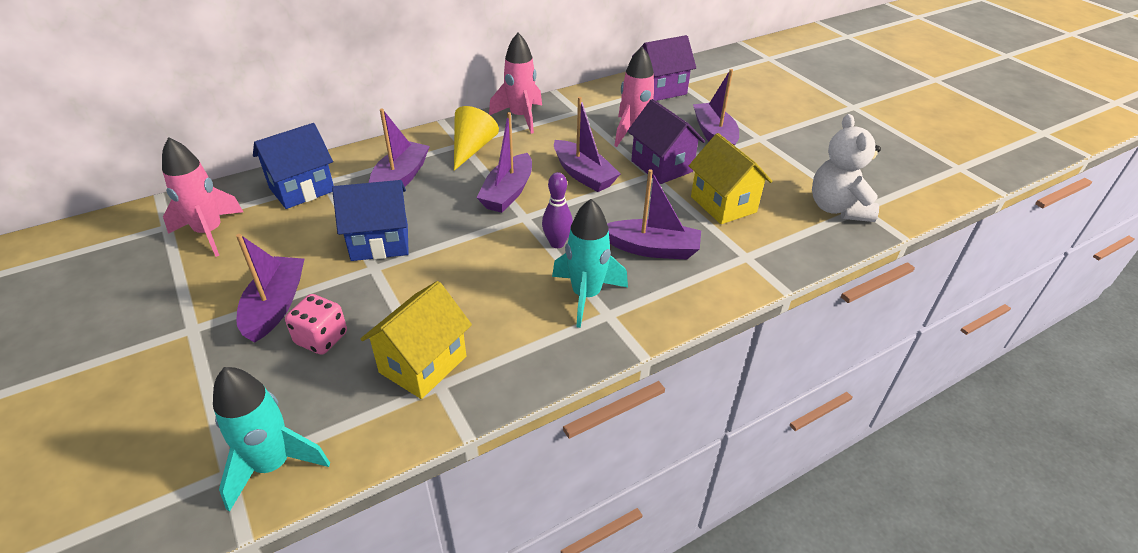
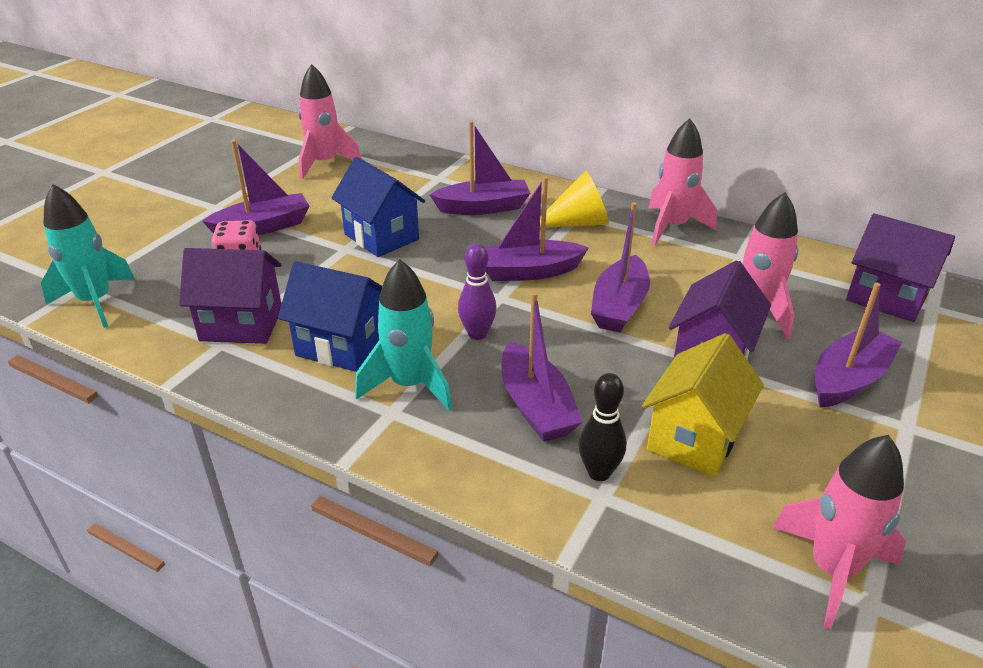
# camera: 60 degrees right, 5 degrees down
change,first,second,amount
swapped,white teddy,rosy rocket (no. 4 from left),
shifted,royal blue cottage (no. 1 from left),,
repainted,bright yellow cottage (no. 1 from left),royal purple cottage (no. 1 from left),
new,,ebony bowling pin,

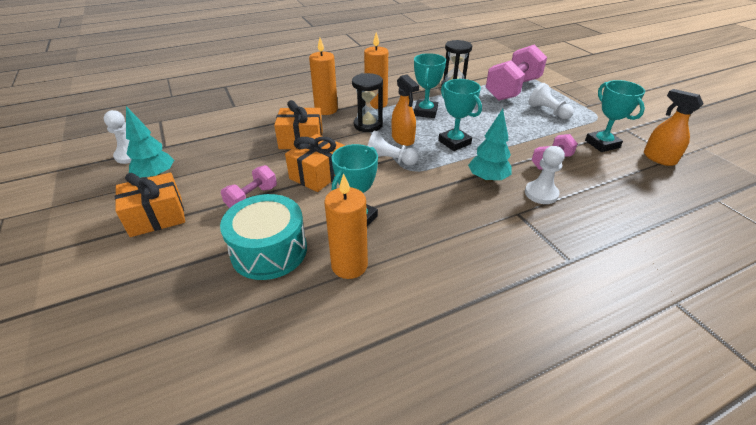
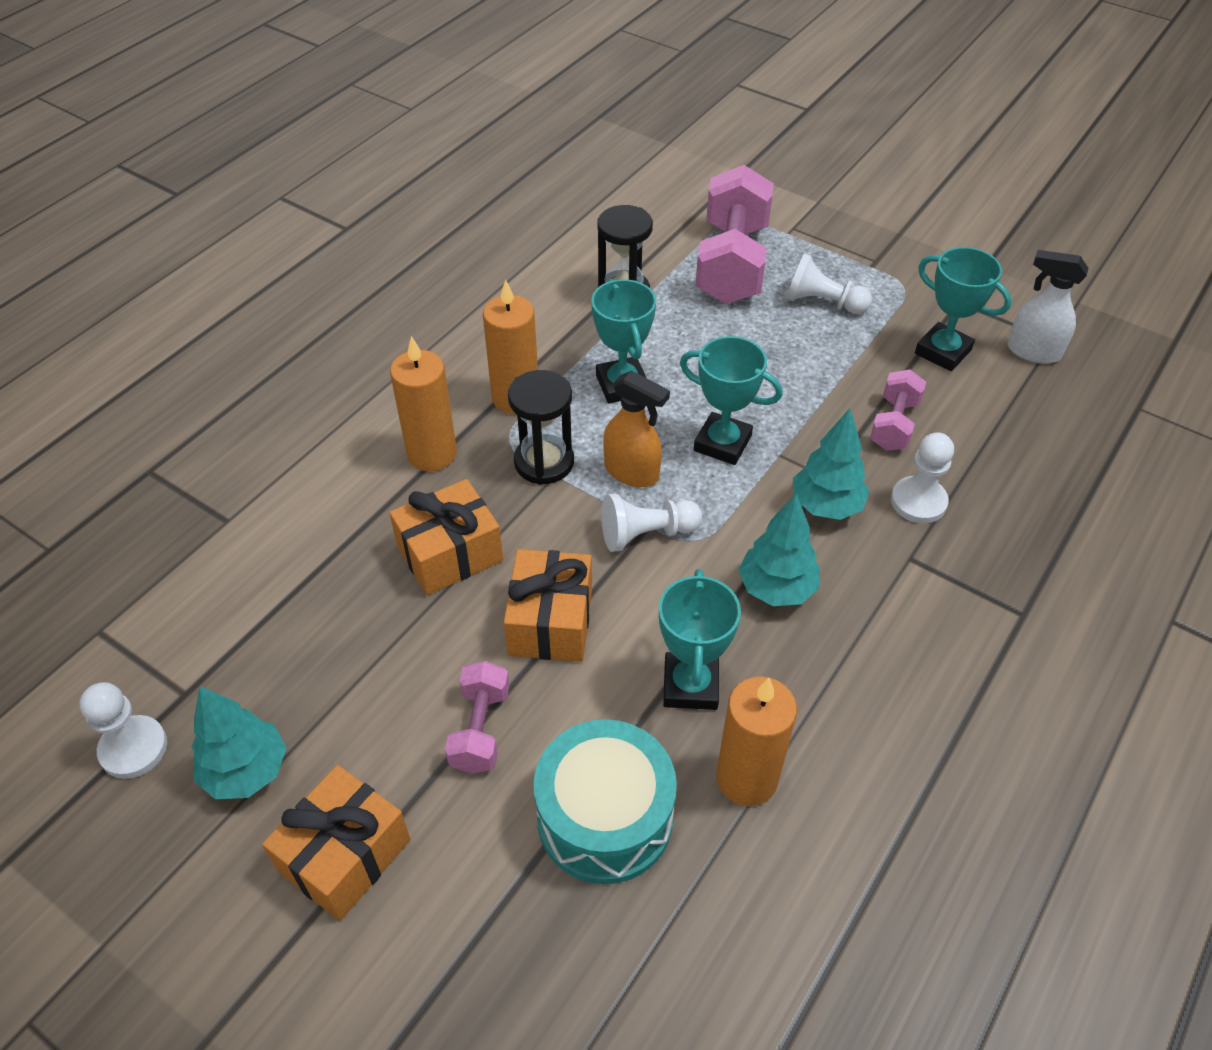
# camera: 30 degrees left, 10 degrees up
change,first,second,amount
repainted,bright orange spray bottle (no. 2 from left),white spray bottle,
new,,turquoise tree (no. 2 from left),

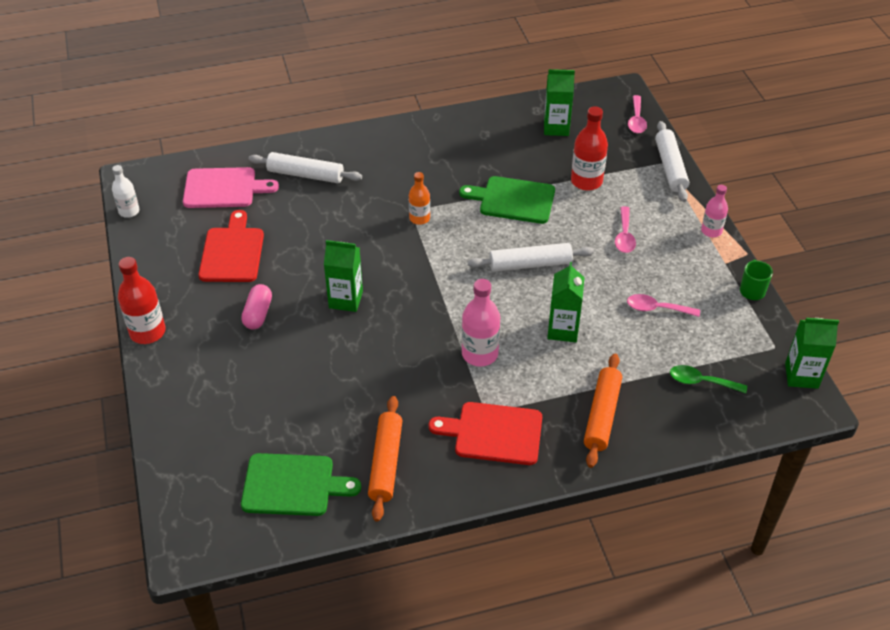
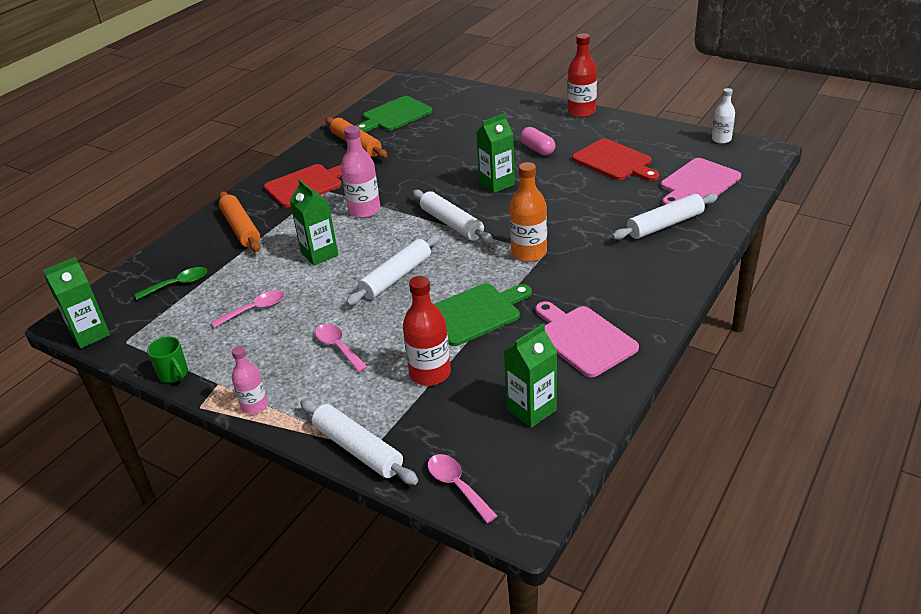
# camera: 140 degrees right, 10 degrees down
change,first,second,amount
scaled,bright orange flask,,x1.58
new,,white dough roller (no. 3 from left),
new,,rosy chopping board (no. 1 from left),

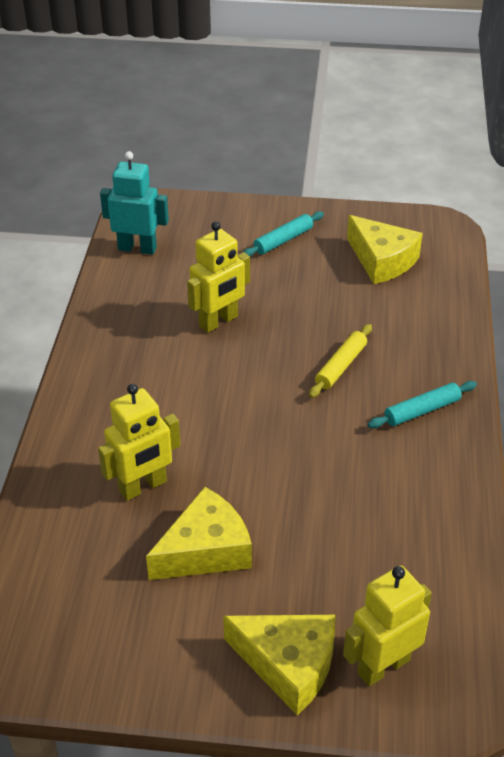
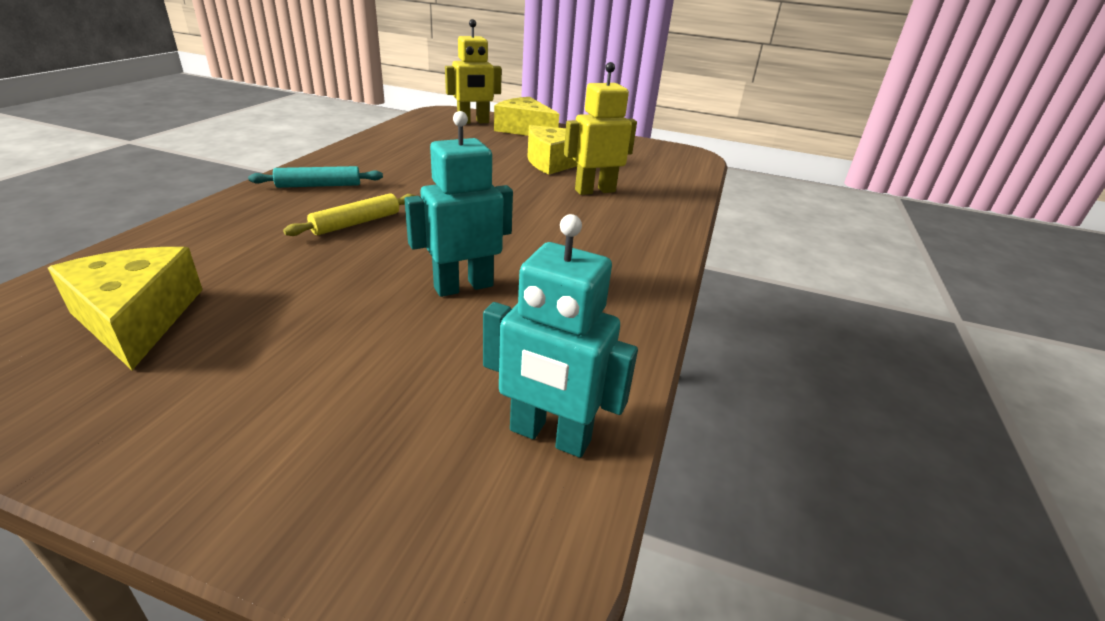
# camera: 170 degrees left, 10 degrees down
change,first,second,amount
gone,turquoise dough roller (no. 1 from left),,
repainted,bright yellow toy robot (no. 2 from left),turquoise toy robot (no. 1 from left),

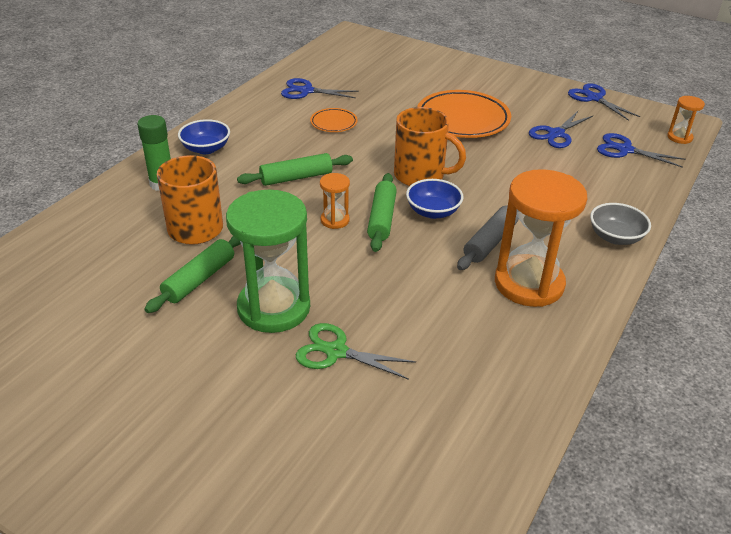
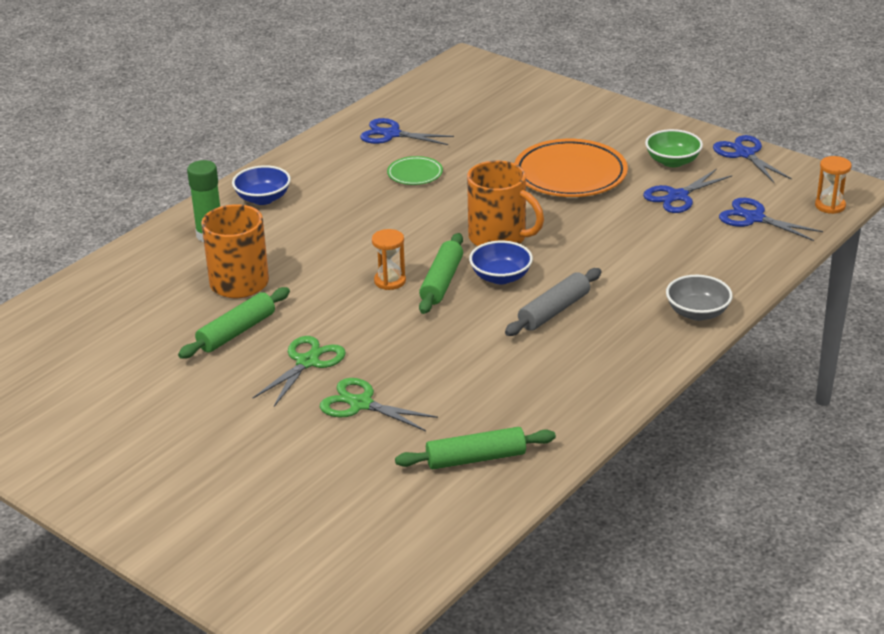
# camera: 10 degrees right, 5 degrees down
change,first,second,amount
repainted,bright orange plate (no. 1 from left),leaf-green plate,
shifted,leaf-green dough roller (no. 2 from left in the first image),leaf-green dough roller (no. 3 from left),
gone,bright orange hourglass (no. 2 from left),,
swapped,leaf-green hourglass,leaf-green pair of scissors (no. 1 from left),
new,,leaf-green bowl,

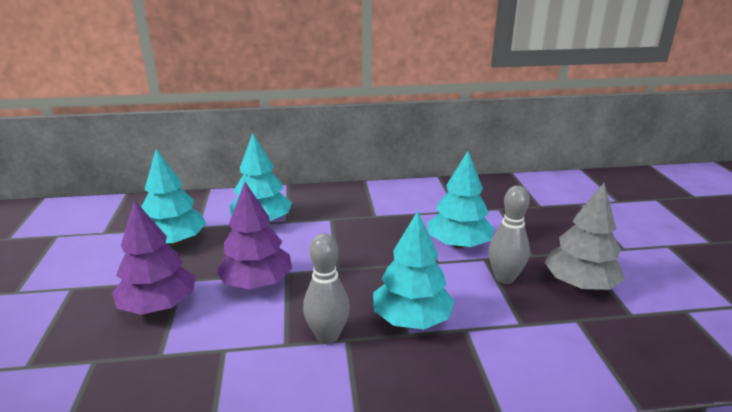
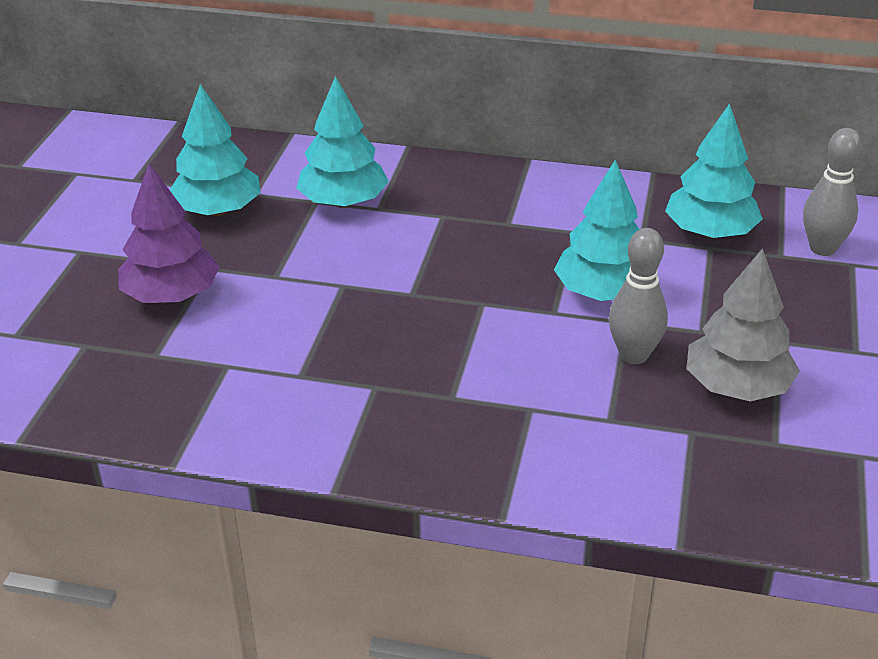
# camera: 20 degrees right, 10 degrees up
change,first,second,amount
gone,royal purple tree (no. 2 from left),,
shifted,turquoise tree (no. 3 from left in the first image),turquoise tree (no. 4 from left),
shifted,gray bowling pin (no. 1 from left in the first image),gray bowling pin (no. 2 from left),

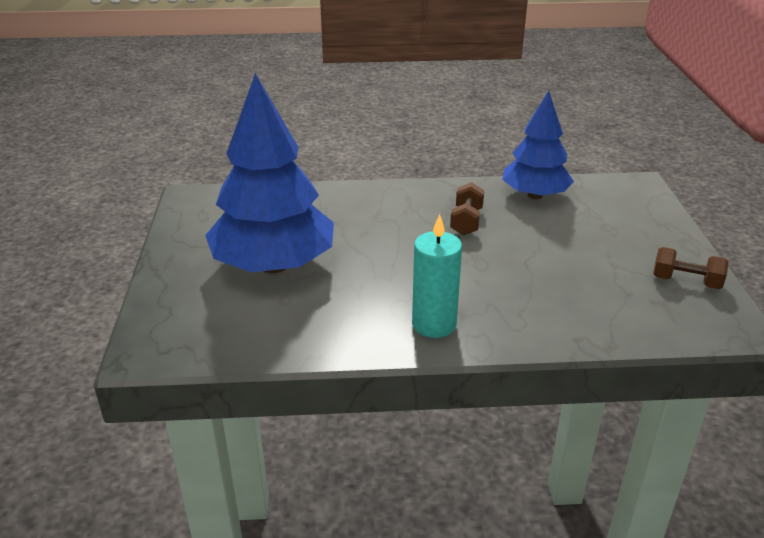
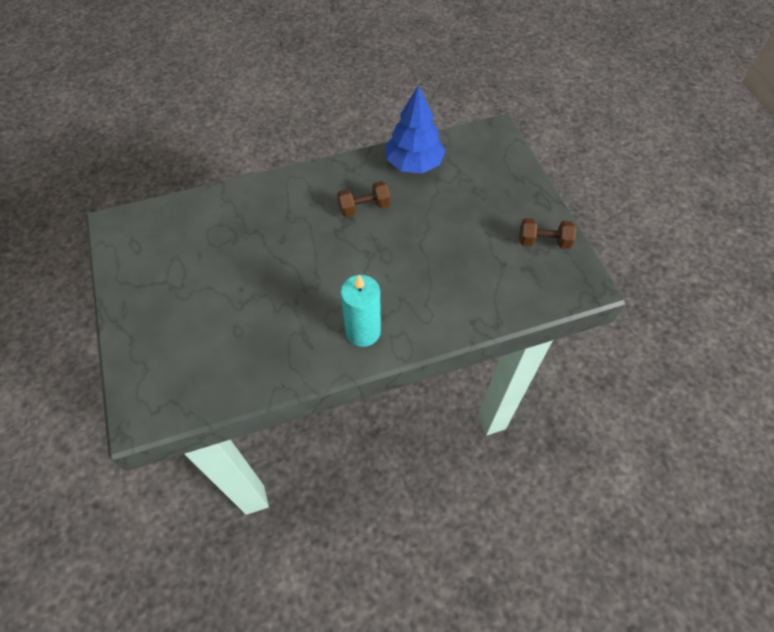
# camera: 15 degrees left, 25 degrees up
change,first,second,amount
gone,royal blue tree (no. 1 from left),,
rotated,russet free weight (no. 1 from left),,75 degrees clockwise

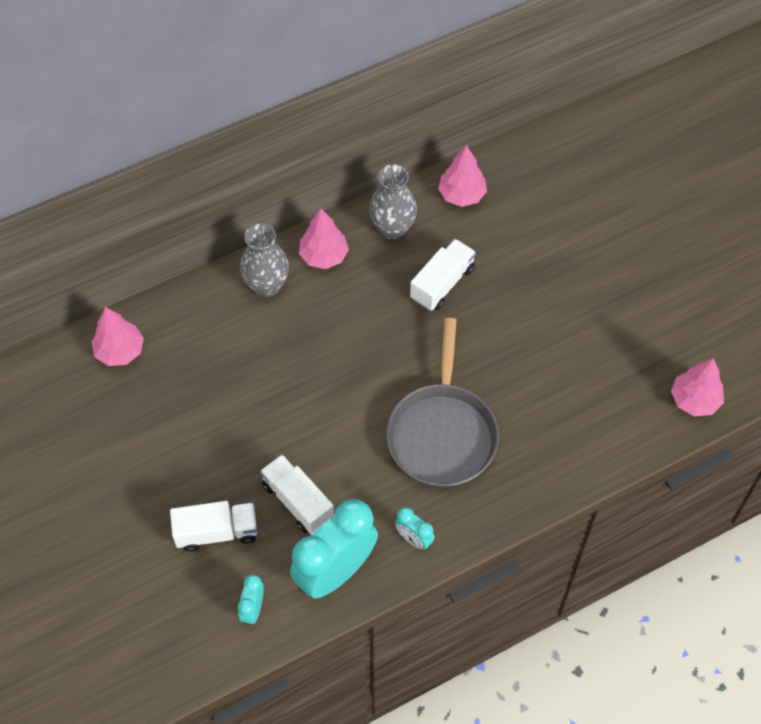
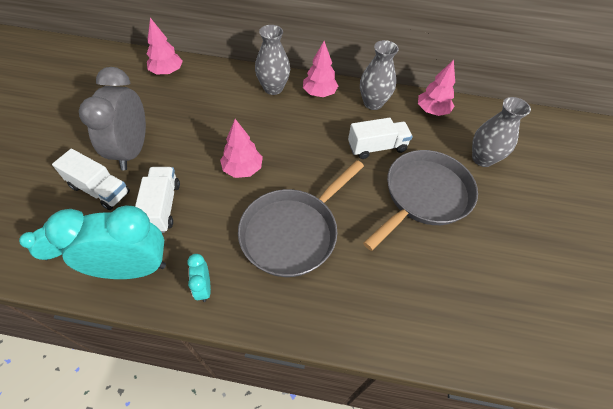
# camera: 35 degrees right, 5 degrees down
change,first,second,amount
shifted,rosy tree (no. 4 from left in the first image),rosy tree (no. 2 from left),
new,,gray bedside clock,
new,,gray flower vase (no. 3 from left),
new,,gray skillet (no. 2 from left),

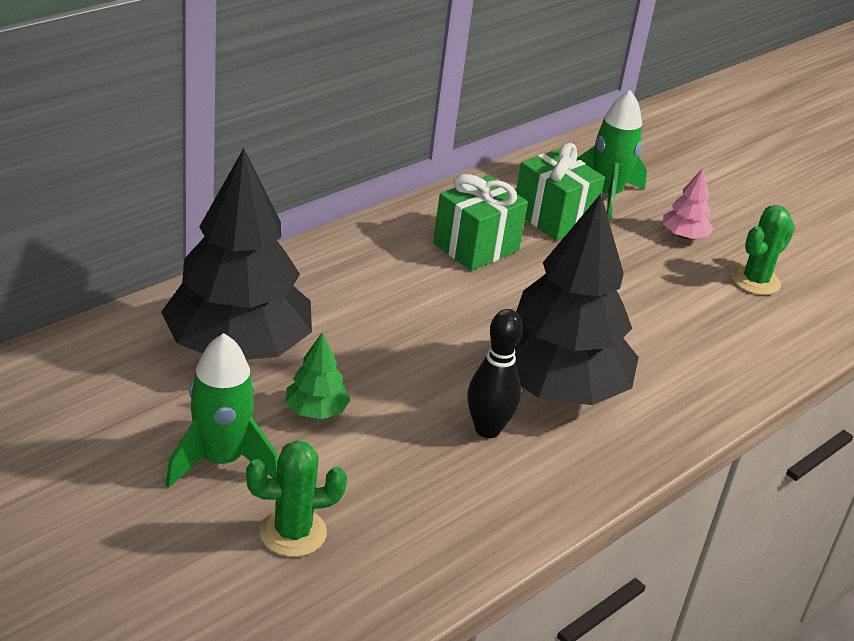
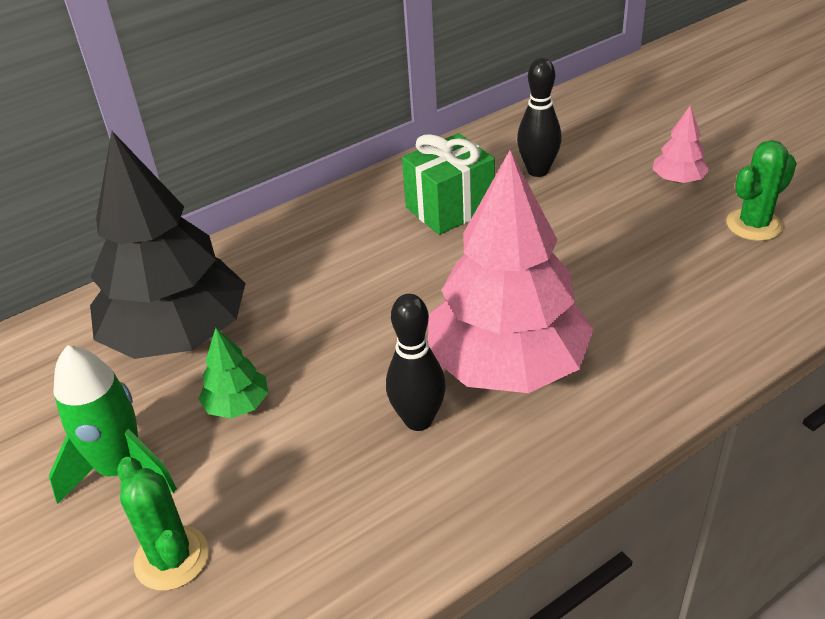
# camera: 15 degrees right, 5 degrees up
change,first,second,amount
gone,leaf-green rocket (no. 2 from left),,
swapped,leaf-green wrapped gift (no. 2 from left),ebony bowling pin (no. 2 from left),
repainted,ebony tree (no. 2 from left),rosy tree (no. 1 from left),
rotated,leaf-green saguaro cactus (no. 1 from left),,60 degrees clockwise

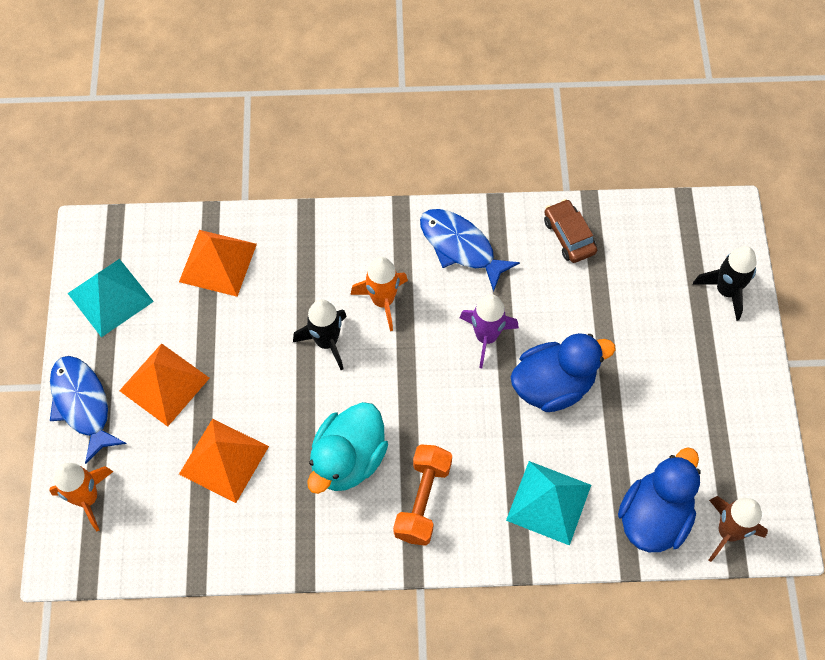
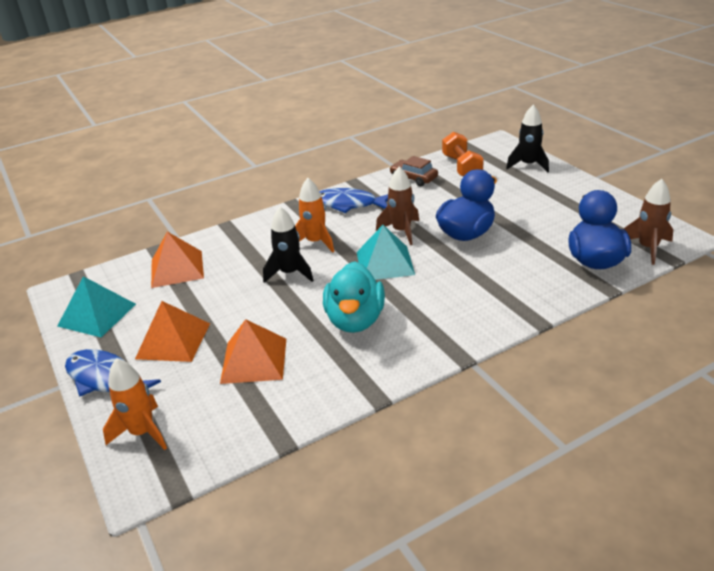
# camera: 25 degrees left, 30 degrees down
change,first,second,amount
repainted,royal purple rocket,russet rocket (no. 1 from left),
shifted,bright orange free weight,,
shifted,turquoise pyramid (no. 2 from left),,

